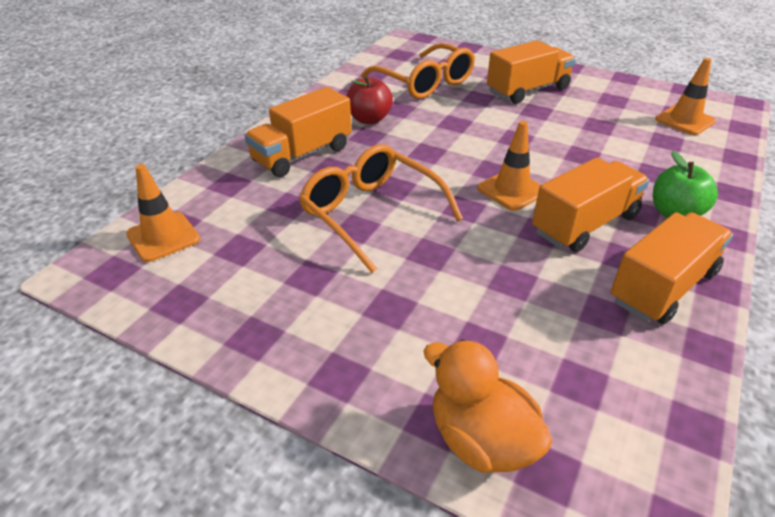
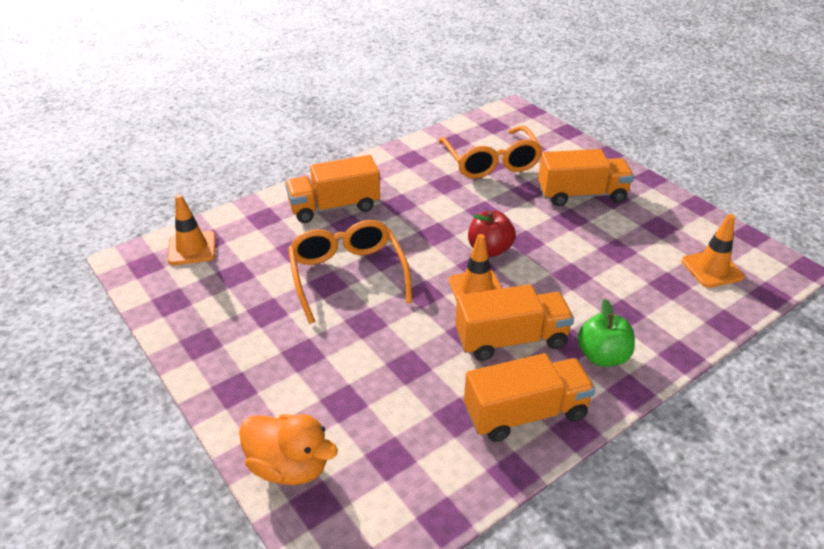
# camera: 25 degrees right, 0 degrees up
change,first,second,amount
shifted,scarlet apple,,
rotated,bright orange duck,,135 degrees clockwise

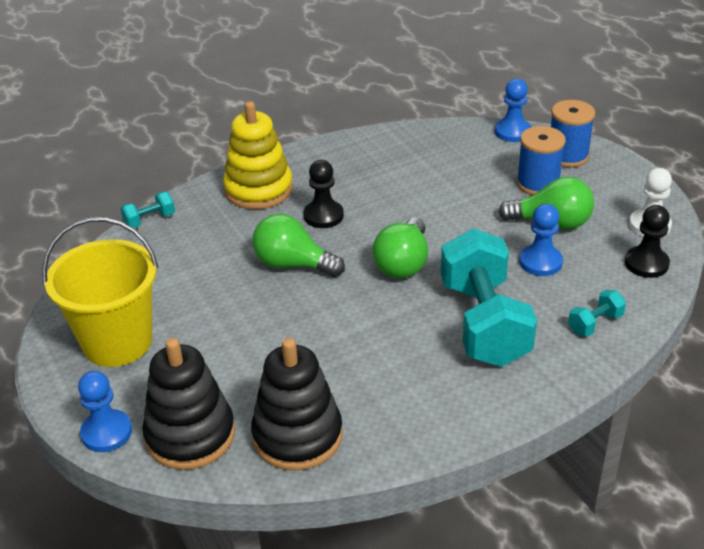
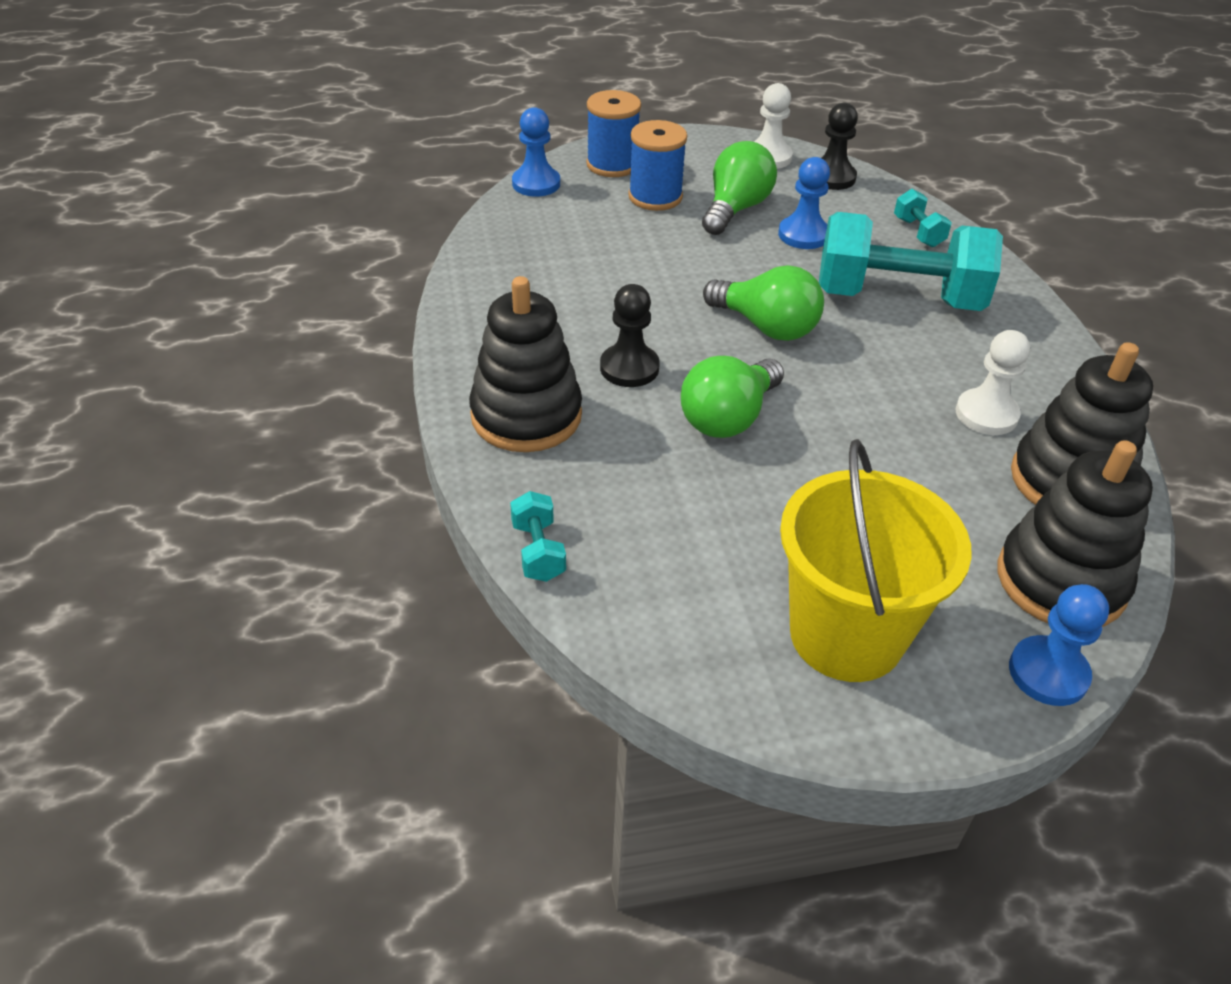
# camera: 75 degrees left, 5 degrees up
change,first,second,amount
repainted,bright yellow stacking rings,ebony stacking rings (no. 1 from left),
new,,white game pawn (no. 2 from left),

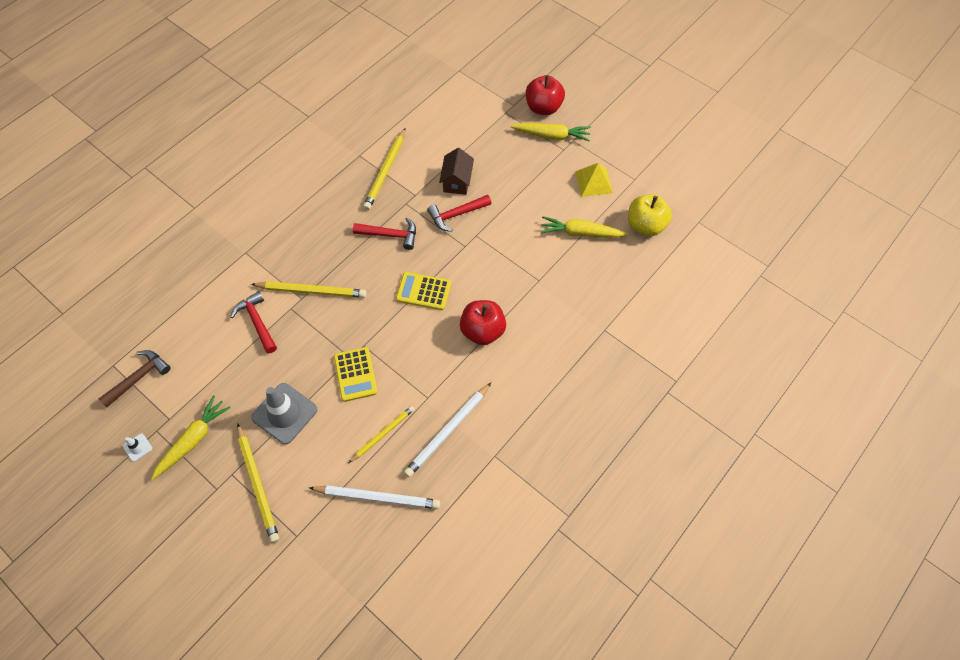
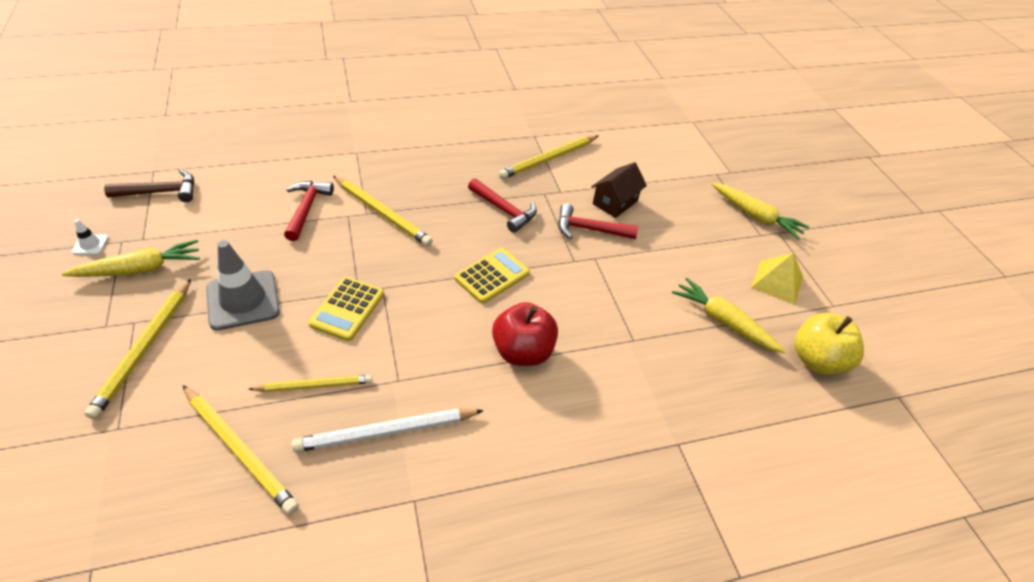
# camera: 30 degrees right, 15 degrees down
change,first,second,amount
gone,scarlet apple (no. 2 from left),,
rotated,bright yellow pocket calculator (no. 2 from left),,90 degrees clockwise
repainted,white lead pencil (no. 1 from left),bright yellow lead pencil (no. 2 from left),

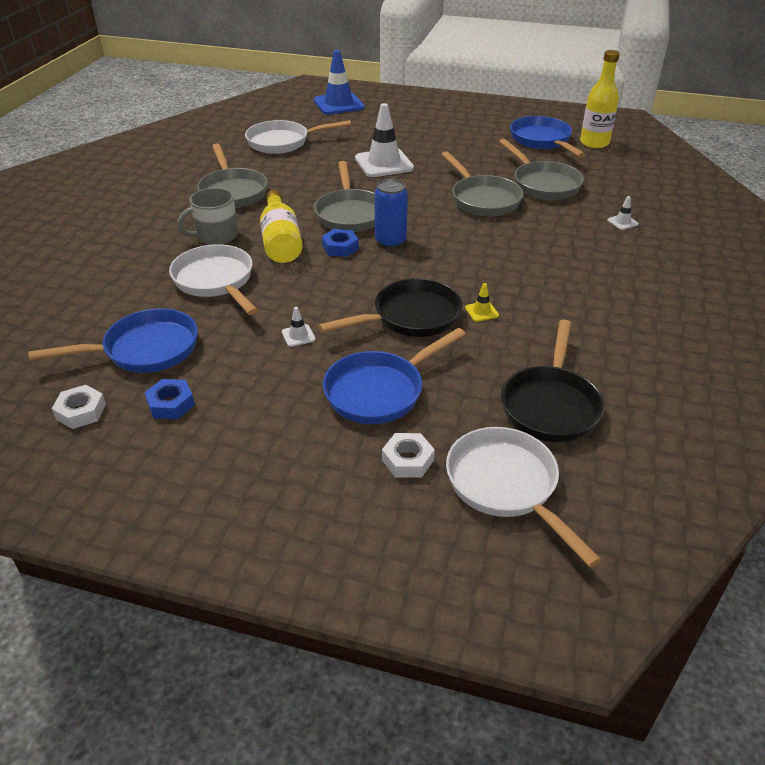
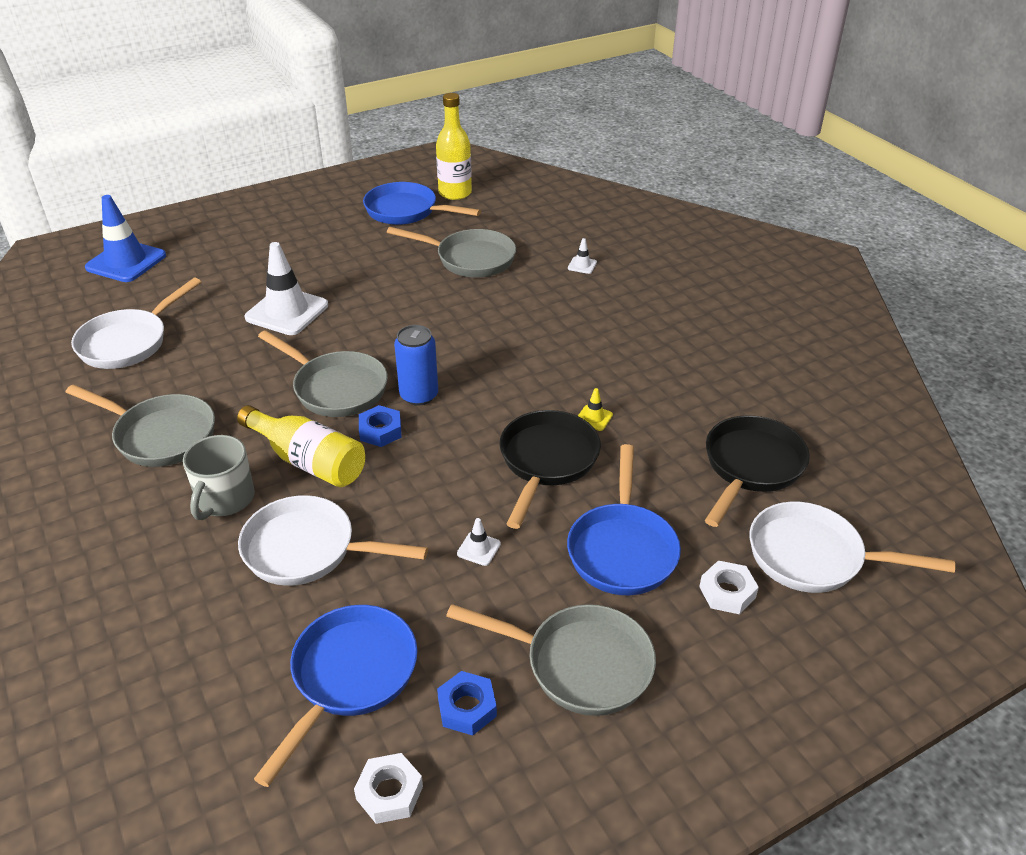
# camera: 45 degrees left, 0 degrees up
change,first,second,amount
shifted,gray skillet (no. 3 from left in the first image),gray skillet (no. 4 from left),
rotated,ebony skillet (no. 2 from left),,120 degrees counterclockwise

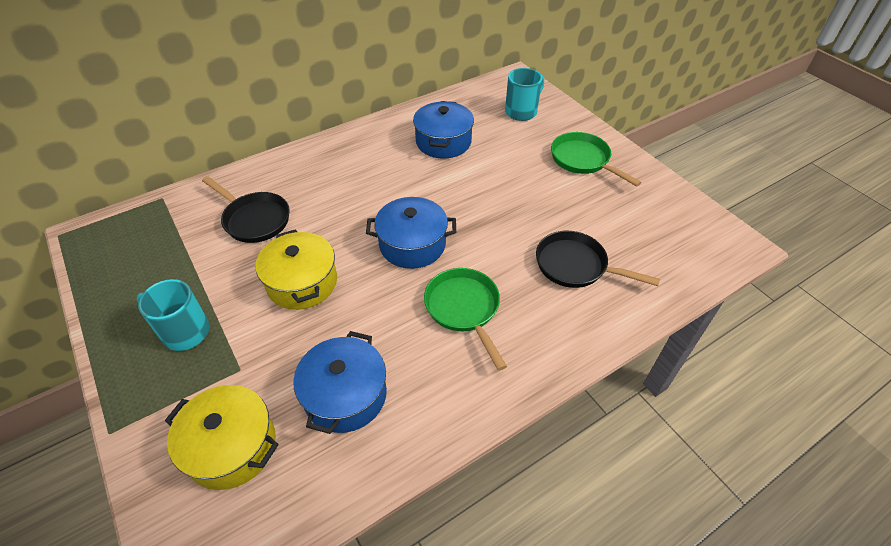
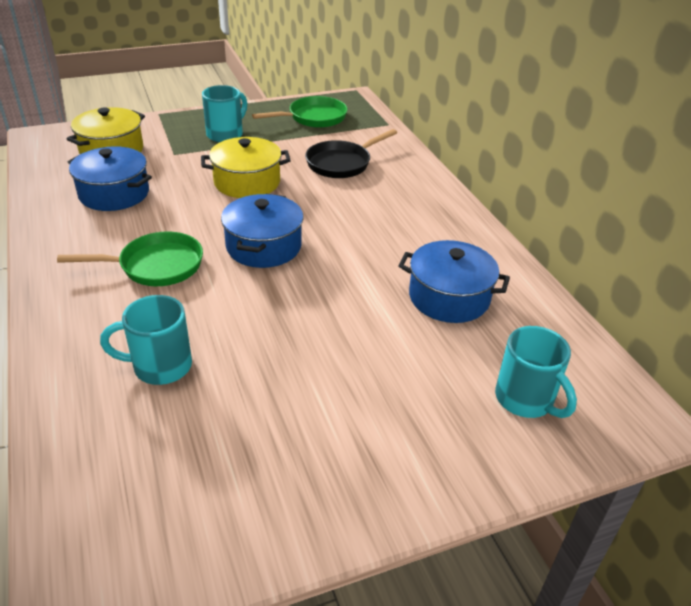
# camera: 100 degrees right, 10 degrees down
change,first,second,amount
shifted,leaf-green skillet (no. 2 from left),,
swapped,ebony skillet (no. 2 from left),turquoise tea mug (no. 1 from left),

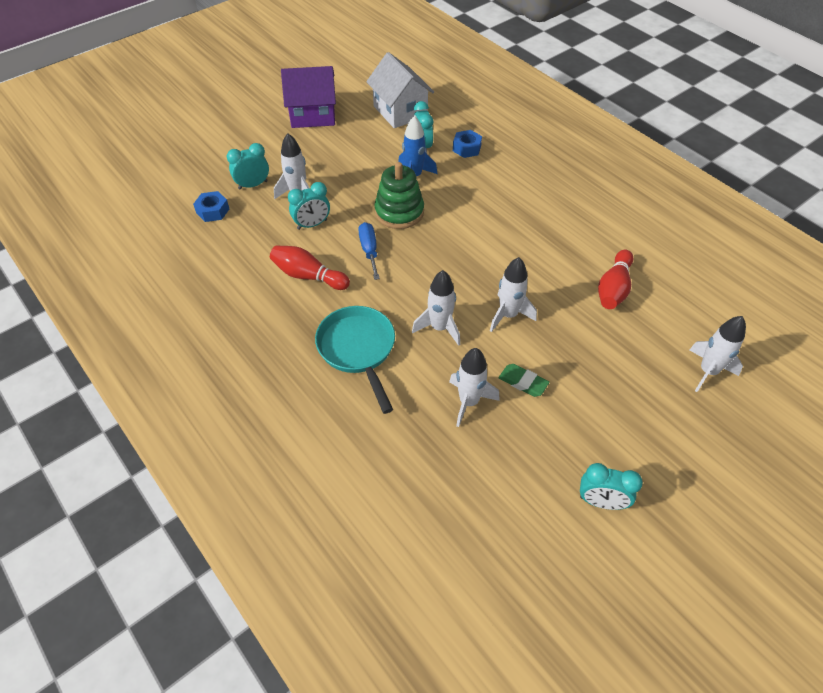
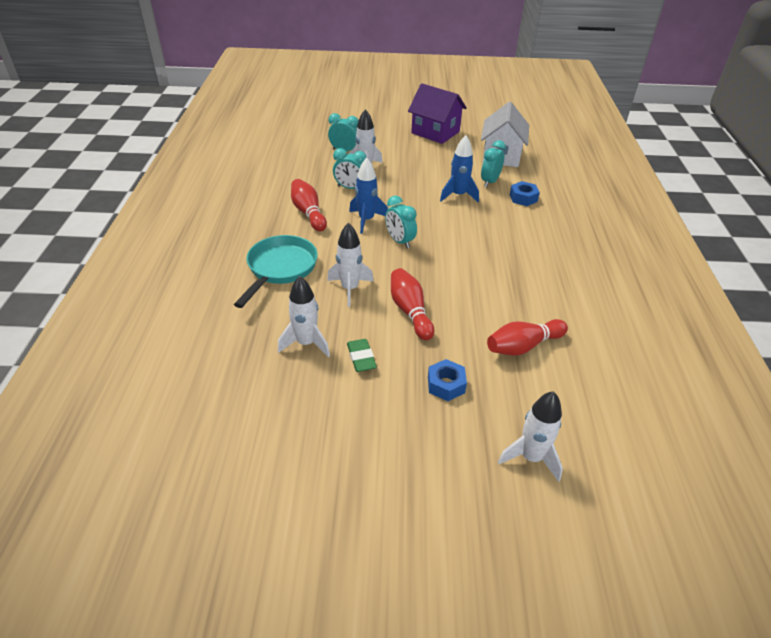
# camera: 40 degrees right, 10 degrees down
change,first,second,amount
gone,leaf-green stacking rings,,
shifted,royal blue nut (no. 1 from left),,
swapped,royal blue hand screwdriver,royal blue rocket (no. 1 from left),
swapped,white rocket (no. 4 from left),scarlet bowling pin (no. 2 from left),
shifted,turquoise bedside clock (no. 4 from left in the first image),turquoise bedside clock (no. 3 from left),

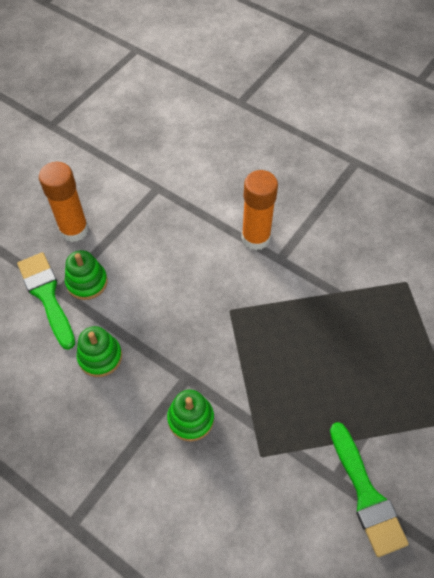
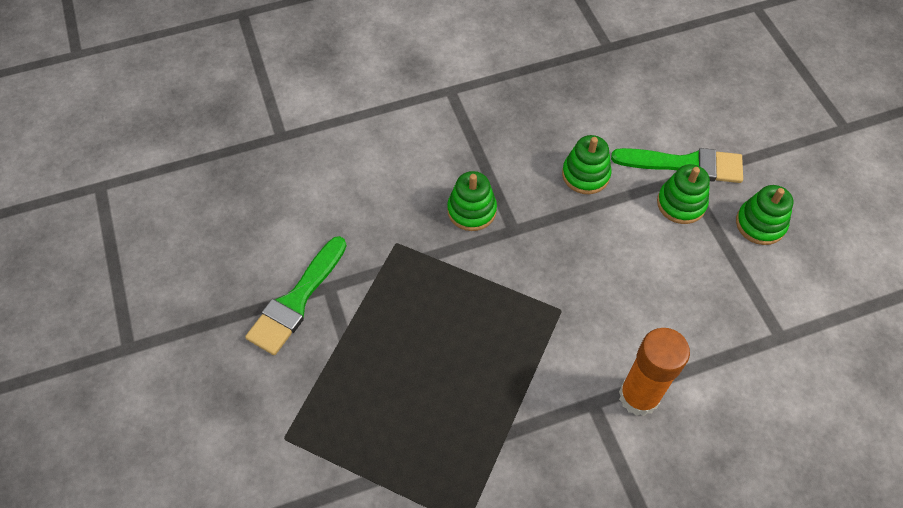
# camera: 125 degrees right, 0 degrees up
change,first,second,amount
swapped,bright orange stick of glue (no. 1 from left),leaf-green stacking rings (no. 4 from left),
rotated,leaf-green paint brush (no. 2 from left in the first image),leaf-green paint brush (no. 1 from left),75 degrees counterclockwise

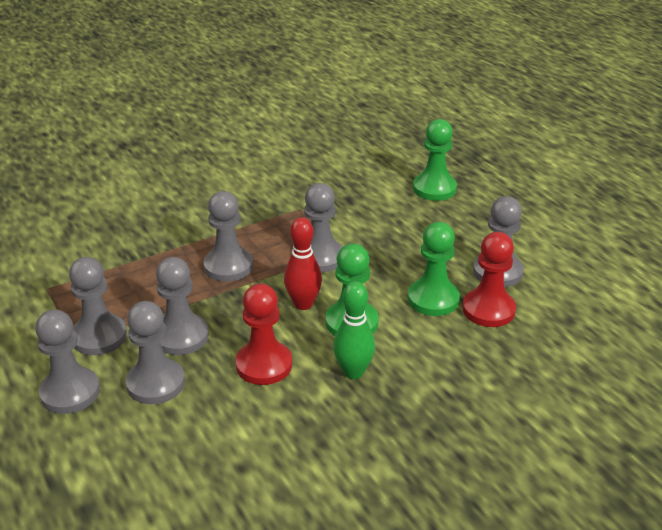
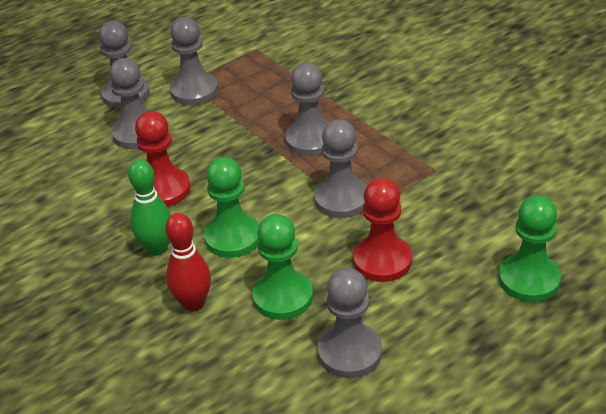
# camera: 85 degrees right, 5 degrees up
change,first,second,amount
shifted,scarlet bowling pin,,
shifted,scarlet game pawn (no. 2 from left),,
gone,gray game pawn (no. 4 from left),,

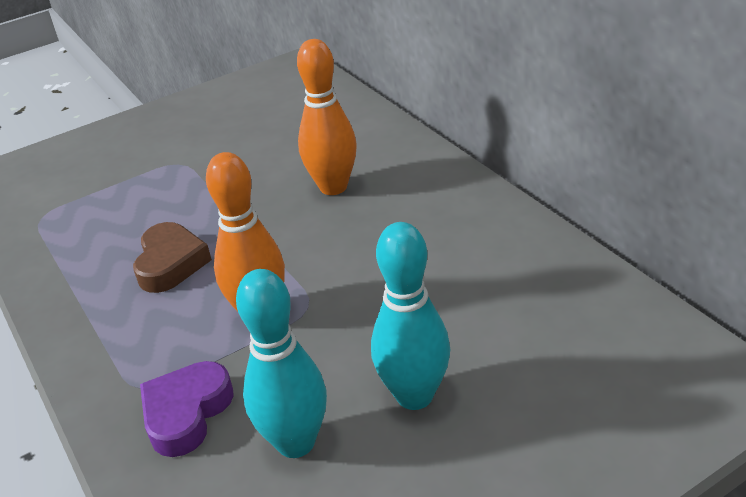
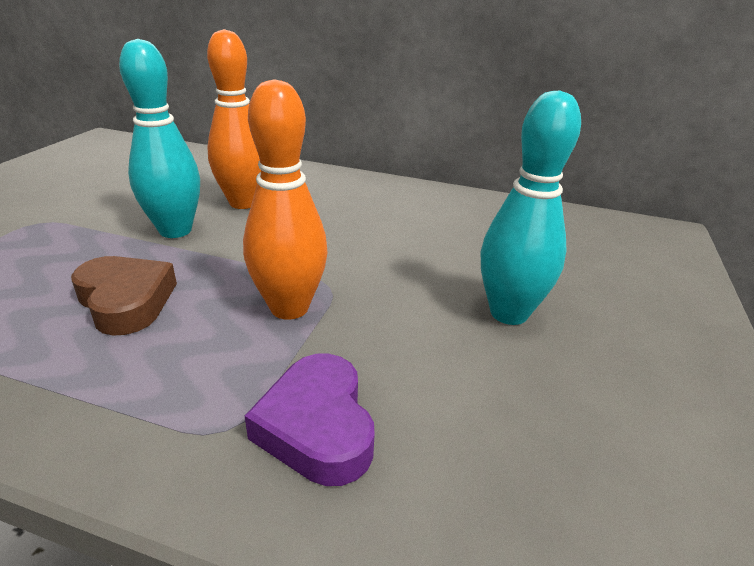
# camera: 45 degrees left, 5 degrees down
change,first,second,amount
shifted,turquoise bowling pin (no. 1 from left),,

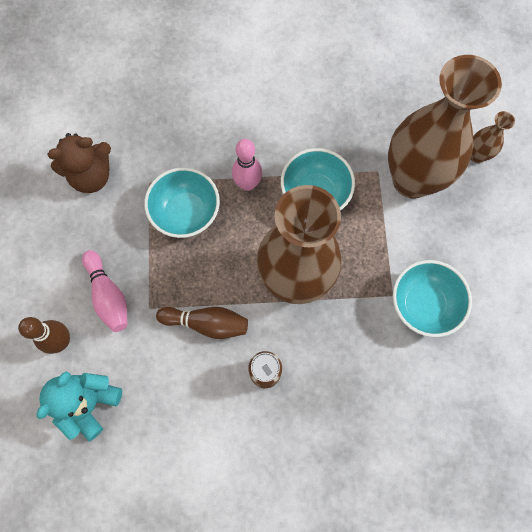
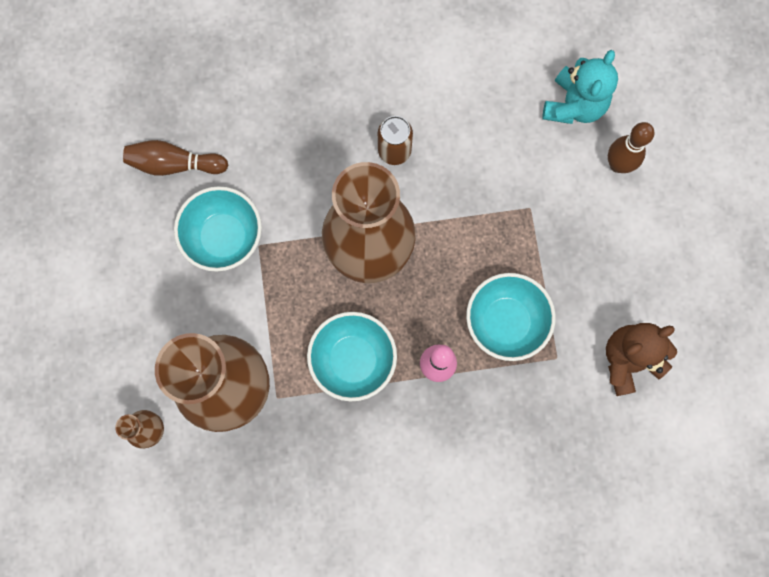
# camera: 175 degrees right, 5 degrees up
change,first,second,amount
gone,rosy bowling pin (no. 1 from left),,
shifted,russet bowling pin (no. 2 from left in the first image),russet bowling pin (no. 1 from left),

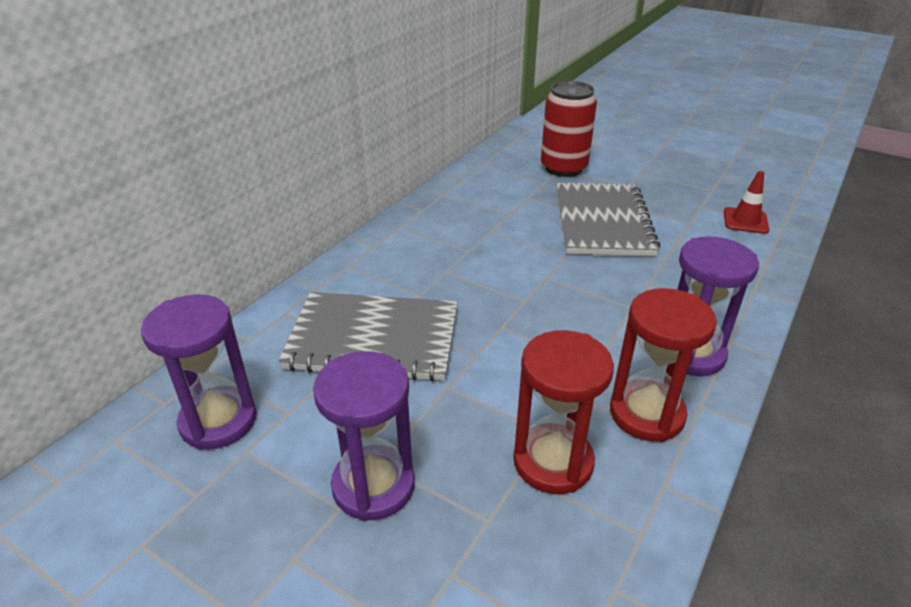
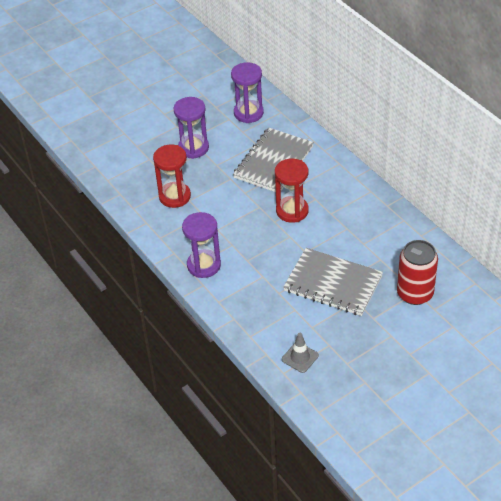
# camera: 115 degrees right, 10 degrees up
change,first,second,amount
repainted,scarlet safety cone,gray safety cone,
shifted,scarlet hourglass (no. 2 from left),,

